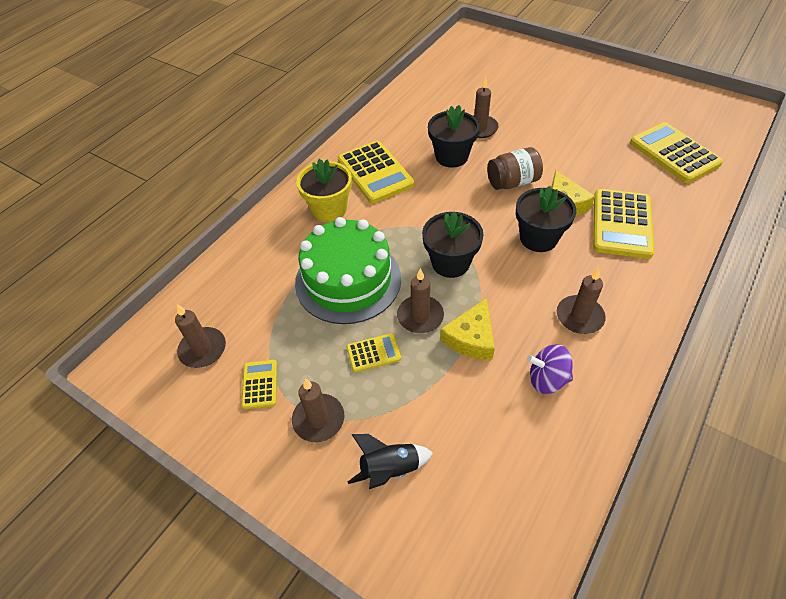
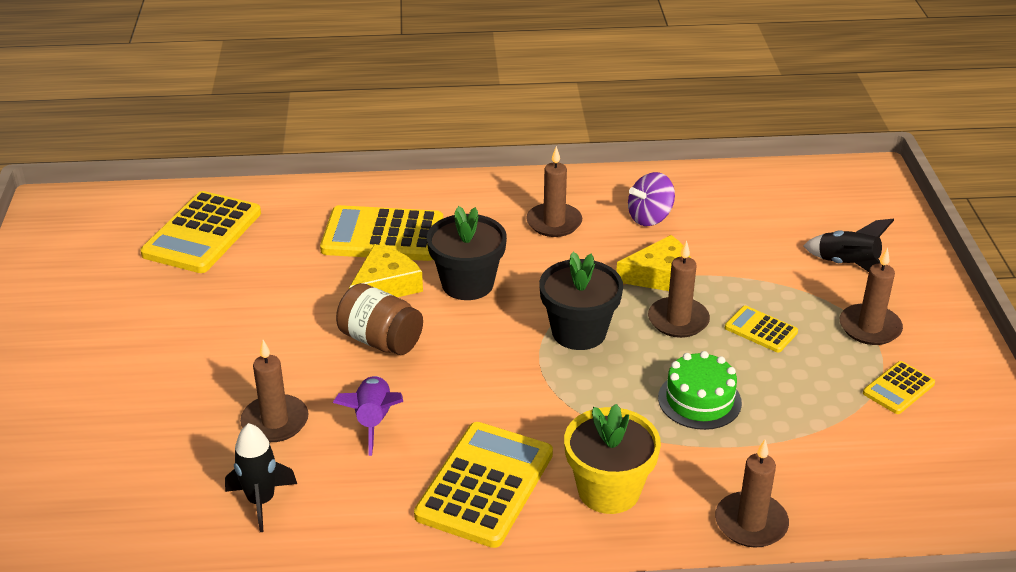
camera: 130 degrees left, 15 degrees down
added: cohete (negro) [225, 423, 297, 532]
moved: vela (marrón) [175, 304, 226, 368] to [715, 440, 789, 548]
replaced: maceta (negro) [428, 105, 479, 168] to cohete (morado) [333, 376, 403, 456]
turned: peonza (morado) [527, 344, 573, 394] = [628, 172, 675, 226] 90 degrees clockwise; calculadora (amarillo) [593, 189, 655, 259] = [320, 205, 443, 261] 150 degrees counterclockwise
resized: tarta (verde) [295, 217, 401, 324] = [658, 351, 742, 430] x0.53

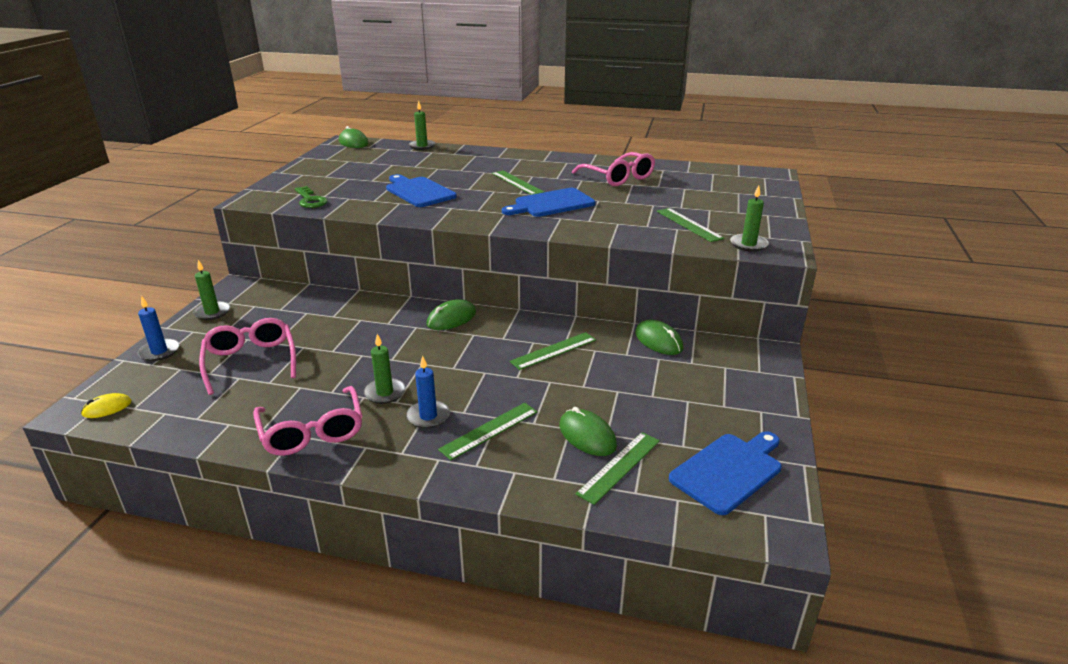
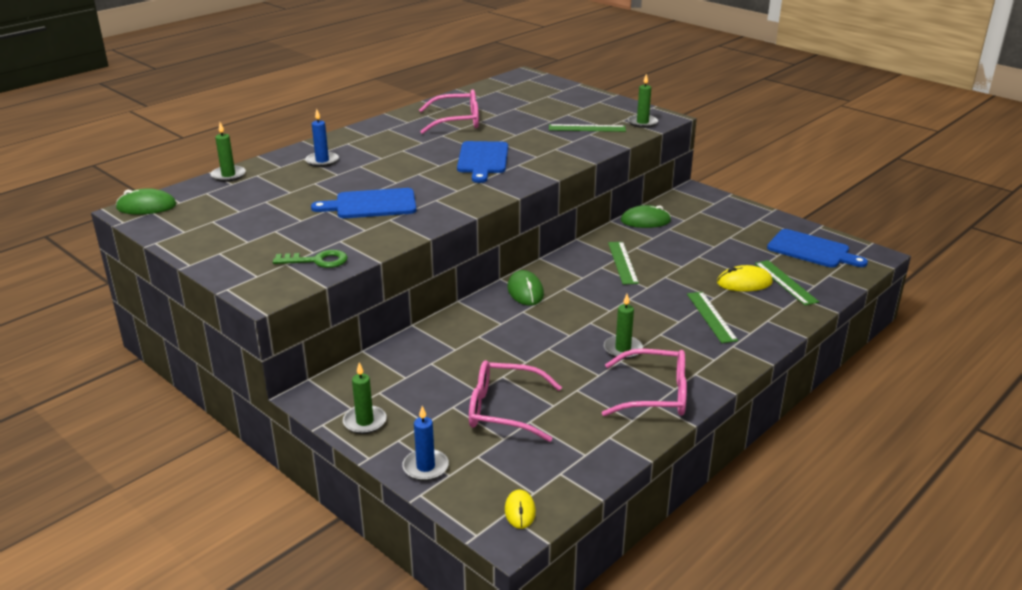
camera: 60 degrees left, 0 degrees up
removed: regla (verde) [492, 170, 544, 195]
moved: vela (azul) [406, 356, 450, 429] to [305, 109, 339, 167]
recoloured: ratón (verde) [559, 407, 617, 456] to ratón (amarillo) [717, 265, 773, 291]
turned: tabla de cortar (azul) [669, 431, 782, 515] = [767, 229, 868, 268] 135 degrees clockwise

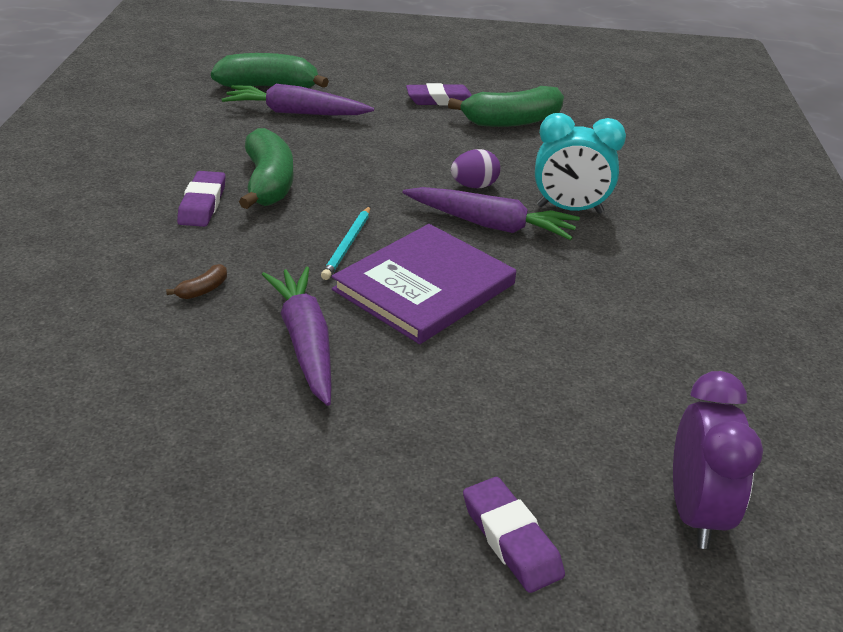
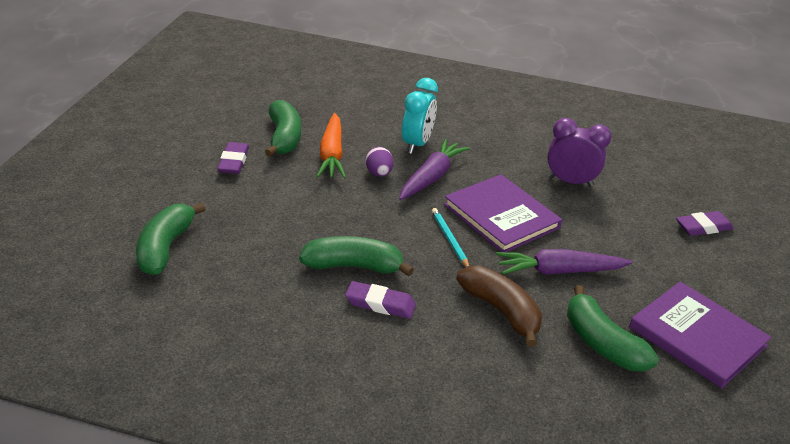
camera: 80 degrees left, 0 degrees up
removed: zanahoria (morado) [222, 84, 374, 115]
added: zanahoria (naranja) [317, 113, 346, 178]; plátano (verde) [567, 285, 659, 371]; libro (morado) [629, 282, 772, 388]
moved: despertador (morado) [673, 371, 763, 549] to [547, 118, 612, 187]
turned: lápiz (turquesa) [321, 206, 370, 280] = [432, 208, 469, 267] 135 degrees counterclockwise
resized: plátano (marrón) [166, 264, 227, 299] = [456, 265, 542, 347] x2.39

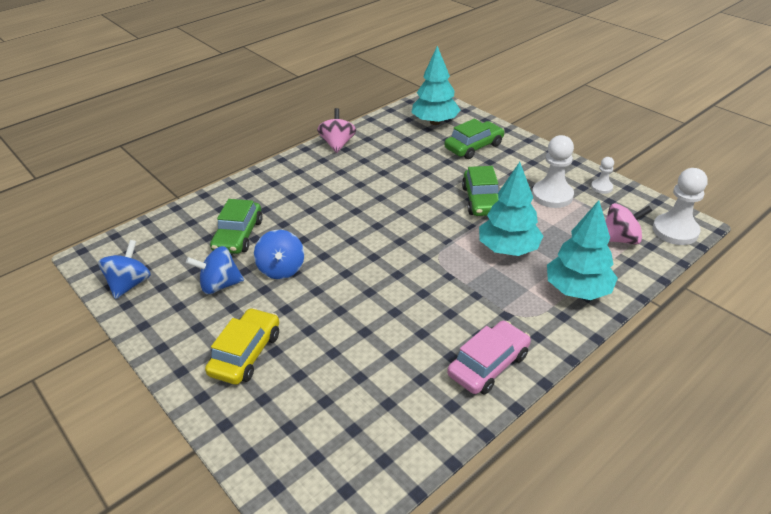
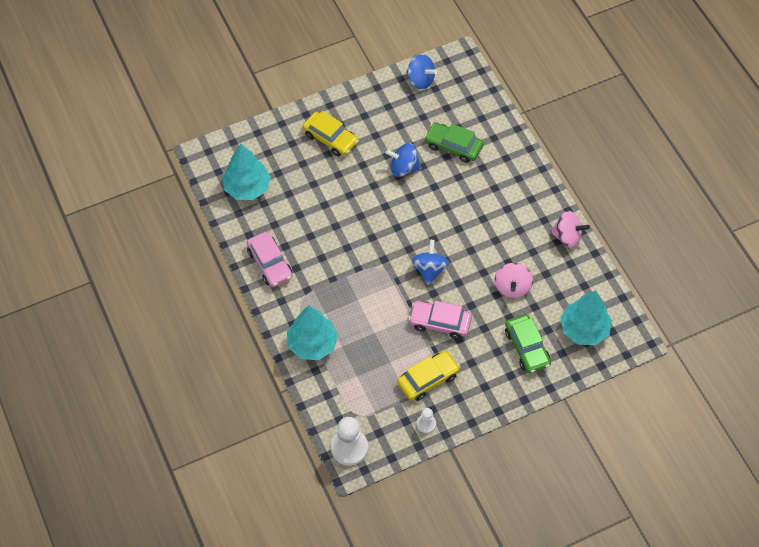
camera: 105 degrees right, 20 degrees up
moved: peonza (azul) [186, 246, 244, 294] to [412, 240, 449, 285]; árbol (turquesa) [479, 162, 543, 256] to [222, 144, 271, 200]; peonza (rosa) [606, 203, 653, 245] to [495, 263, 533, 298]
replaced: peón (blanco) [532, 135, 574, 208] to coche (amarillo) [397, 351, 460, 401]
recoloured: coche (verde) [462, 166, 498, 216] to coche (rosa) [408, 301, 472, 339]

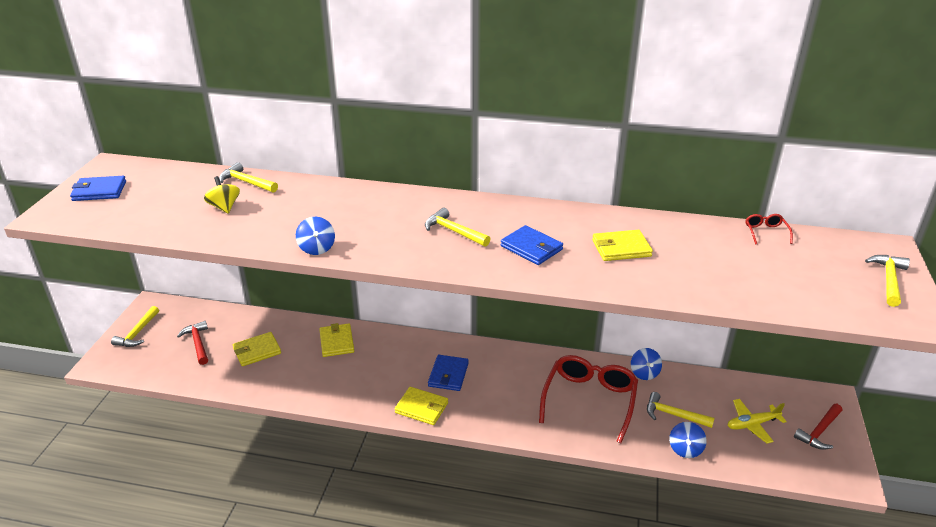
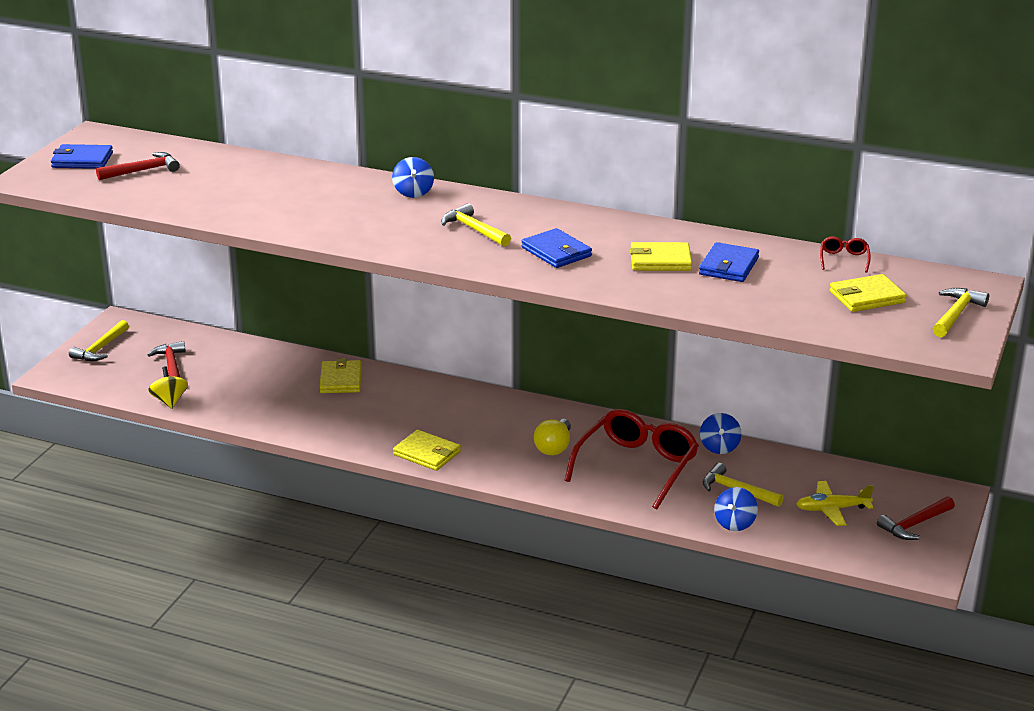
camera: 10 degrees right, 5 degrees down
removed: martillo (amarillo) [219, 162, 278, 193]
added: martillo (rojo) [96, 152, 180, 180]; bombilla (amarillo) [534, 419, 571, 455]
moved: peonza (amarillo) [204, 176, 240, 214] to [148, 366, 188, 409]; cartera (amarillo) [233, 332, 281, 366] to [830, 274, 907, 312]; peonza (azul) [296, 217, 335, 255] to [392, 157, 434, 198]; cartera (azul) [428, 355, 469, 391] to [699, 242, 759, 282]

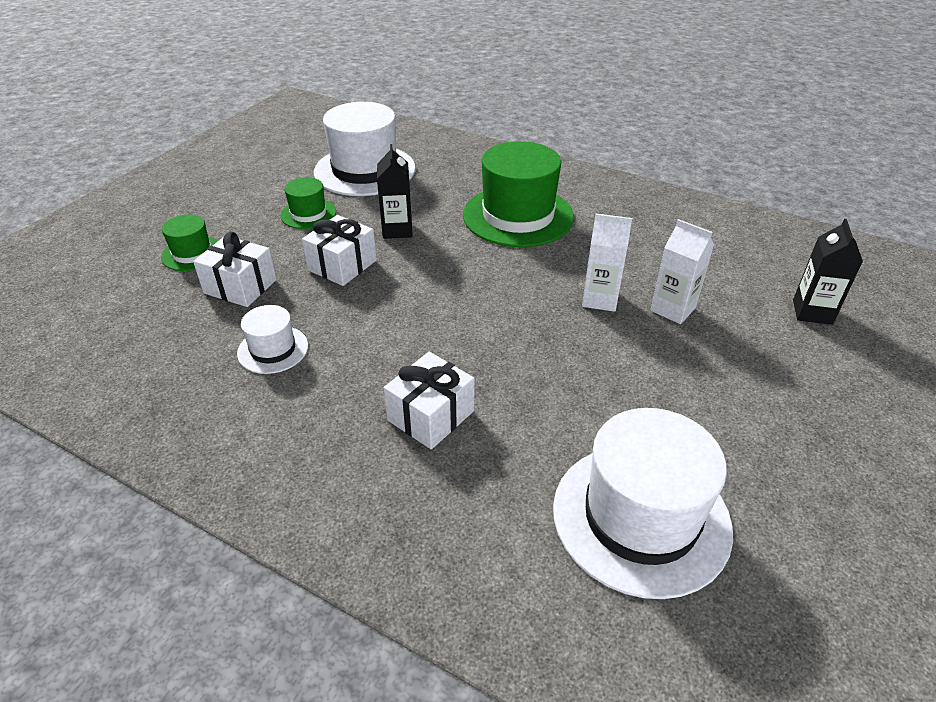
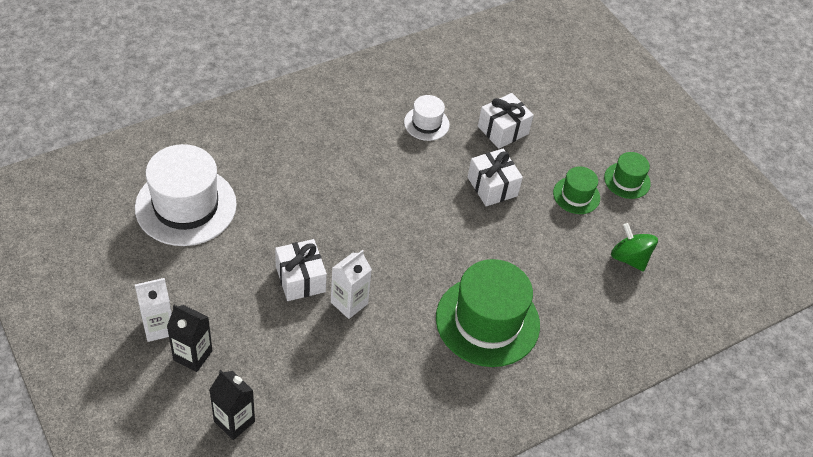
camera: 115 degrees right, 10 degrees up
moved: sombrero (verde) [161, 214, 218, 271] to [604, 152, 651, 199]; cartón de leche (negro) [377, 144, 413, 239] to [167, 305, 213, 372]; regalo (blanco) [384, 352, 475, 449] to [275, 239, 327, 301]; cartón de leche (blanco) [650, 219, 714, 324] to [135, 278, 172, 342]
replaced: sombrero (blanco) [314, 102, 416, 196] to peonza (verde) [611, 223, 658, 272]

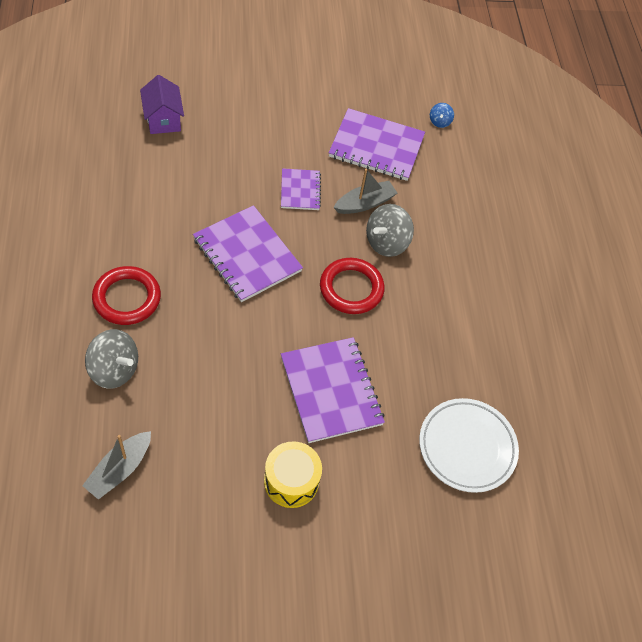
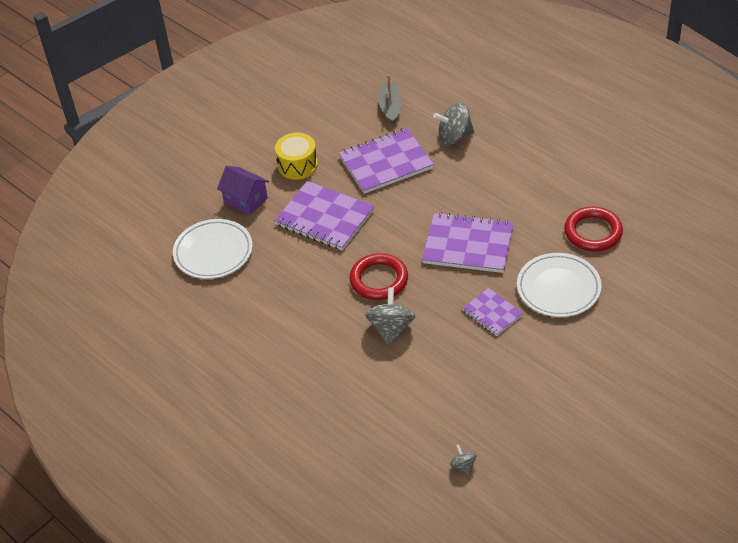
camera: 150 degrees right, 10 degrees down
removed: barco (gris) [333, 169, 397, 214]
added: plato (blanco) [517, 253, 602, 317]
moved: anillo (rojo) [92, 266, 161, 325] to [564, 206, 623, 252]; casa (morado) [140, 75, 184, 134] to [217, 166, 269, 215]; cuaderno (morado) [329, 108, 425, 181] to [339, 128, 434, 194]
recoloured: peonza (azul) [430, 103, 454, 128] to peonza (gris) [450, 444, 477, 475]

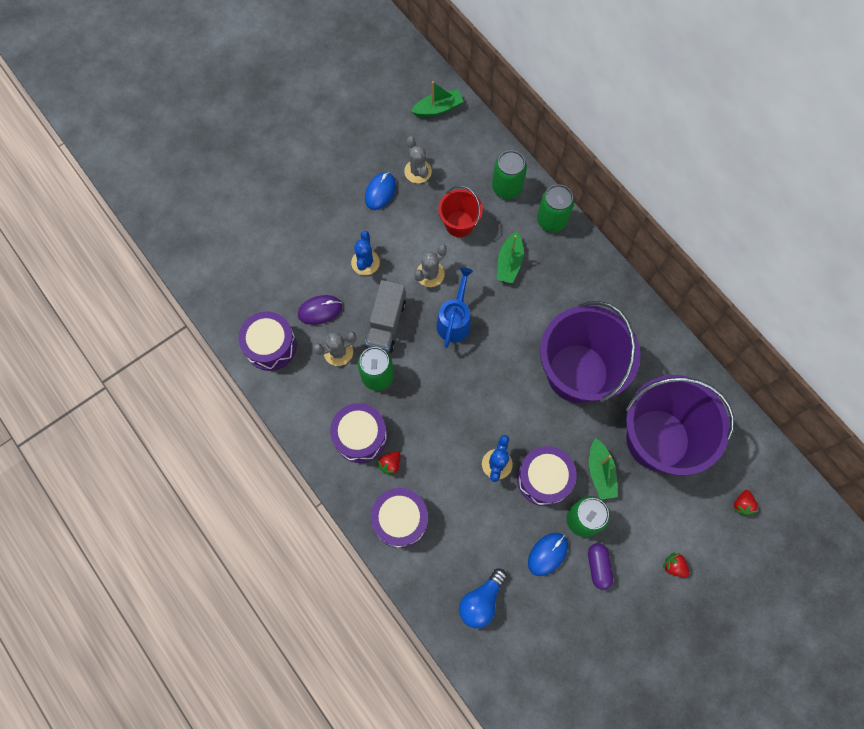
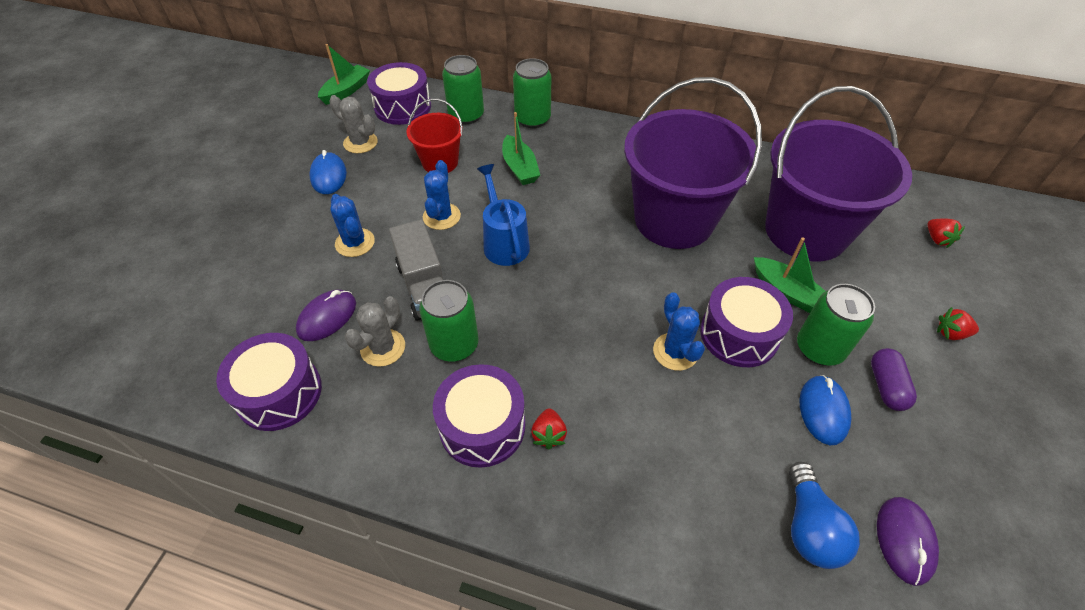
camera: 35 degrees left, 20 degrees down
added: ratón (morado) [877, 497, 939, 586]
moved: tambor (morado) [371, 488, 428, 548] to [367, 62, 431, 125]
recoloured: cactus (gris) [414, 244, 447, 287] to cactus (azul) [423, 160, 461, 230]
turned: cápsula (morado) [588, 543, 613, 590] = [871, 348, 917, 411] 45 degrees clockwise

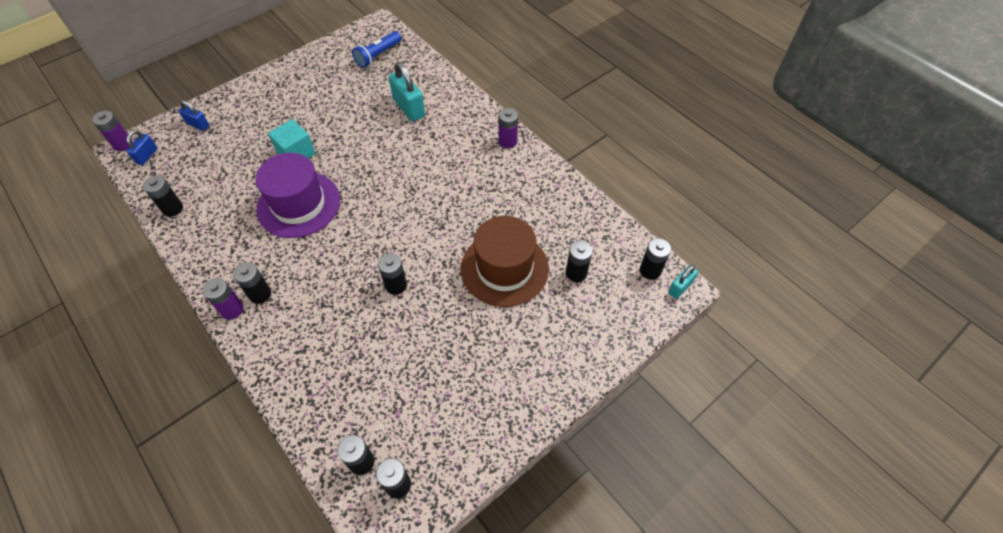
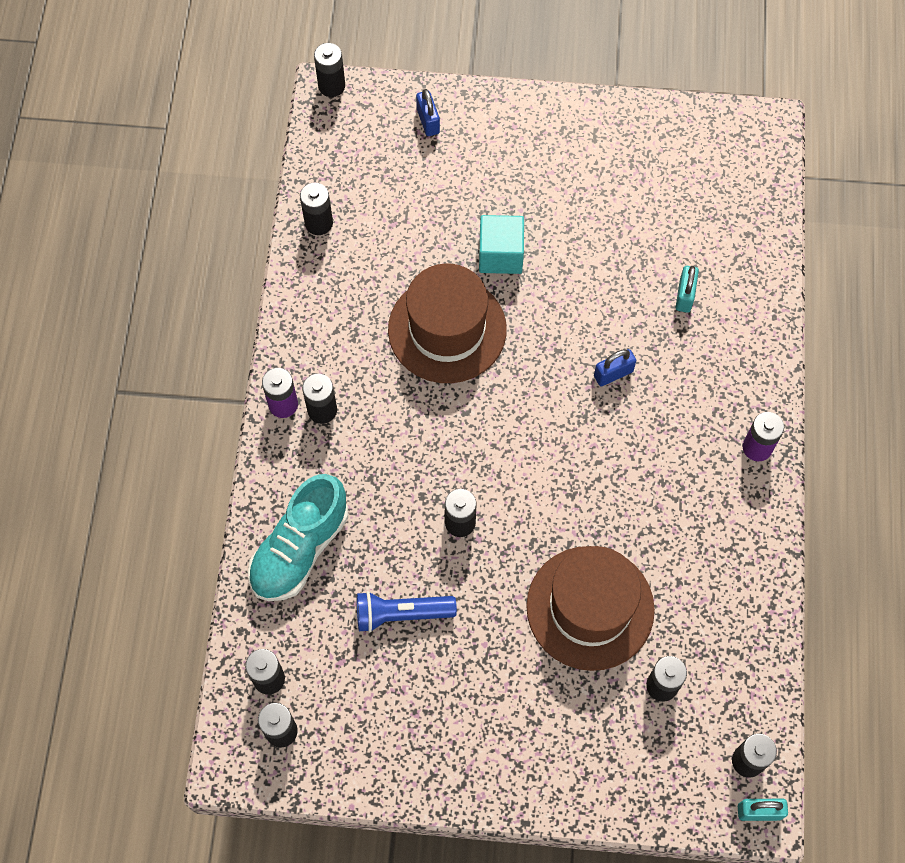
camera: 45 degrees right, 10 degrees up
added: zapato (turquesa) [248, 474, 348, 601]
moved: candado (azul) [126, 130, 157, 165] to [594, 349, 636, 386]; lámpara de mano (azul) [352, 31, 401, 68] to [357, 591, 457, 632]
recoloured: pila (morado) [92, 111, 133, 151] to pila (negro) [314, 43, 345, 97]; sombrero (morado) [255, 153, 340, 238] to sombrero (marrón) [388, 263, 507, 383]
resized: candado (turquesa) [388, 62, 425, 122] = [676, 266, 699, 313] x0.57

